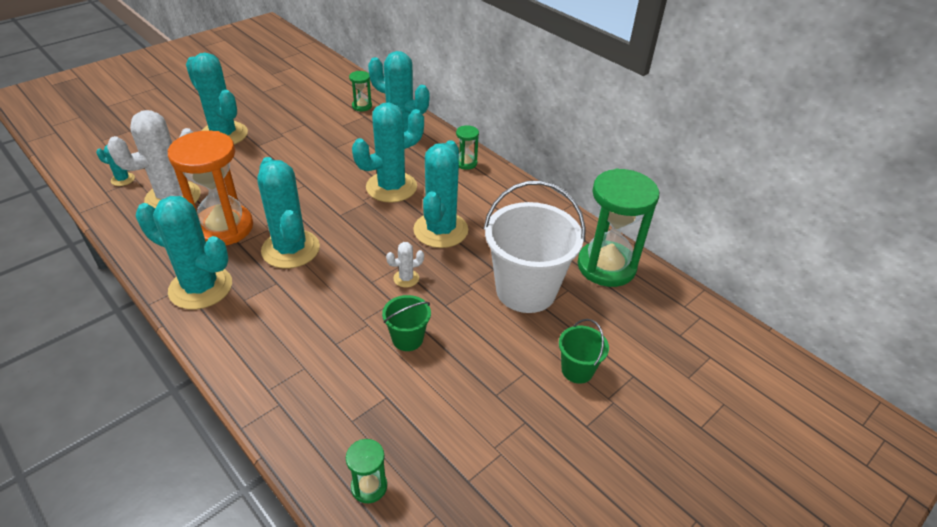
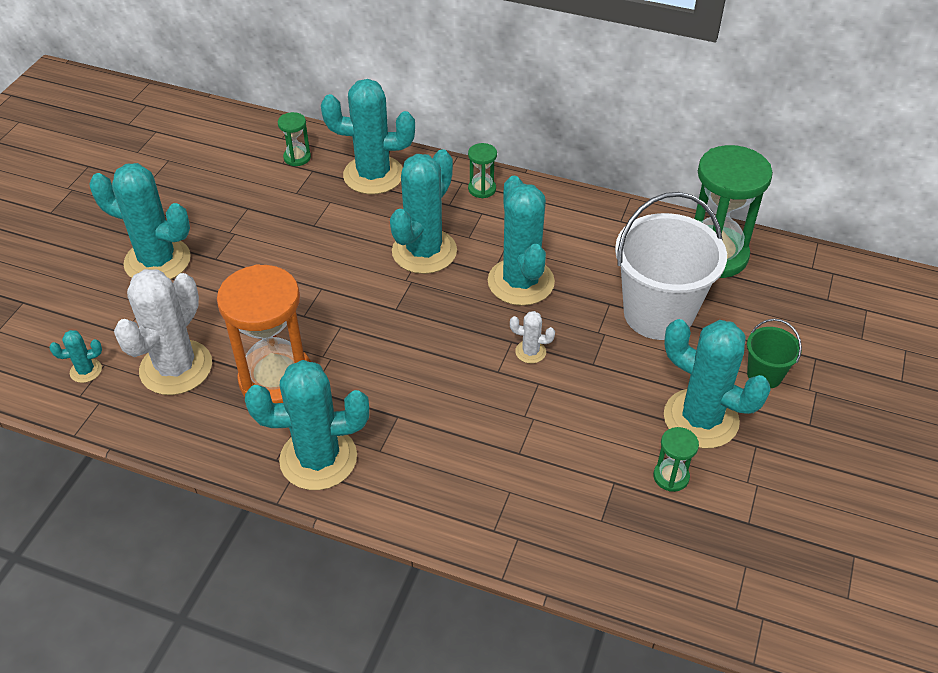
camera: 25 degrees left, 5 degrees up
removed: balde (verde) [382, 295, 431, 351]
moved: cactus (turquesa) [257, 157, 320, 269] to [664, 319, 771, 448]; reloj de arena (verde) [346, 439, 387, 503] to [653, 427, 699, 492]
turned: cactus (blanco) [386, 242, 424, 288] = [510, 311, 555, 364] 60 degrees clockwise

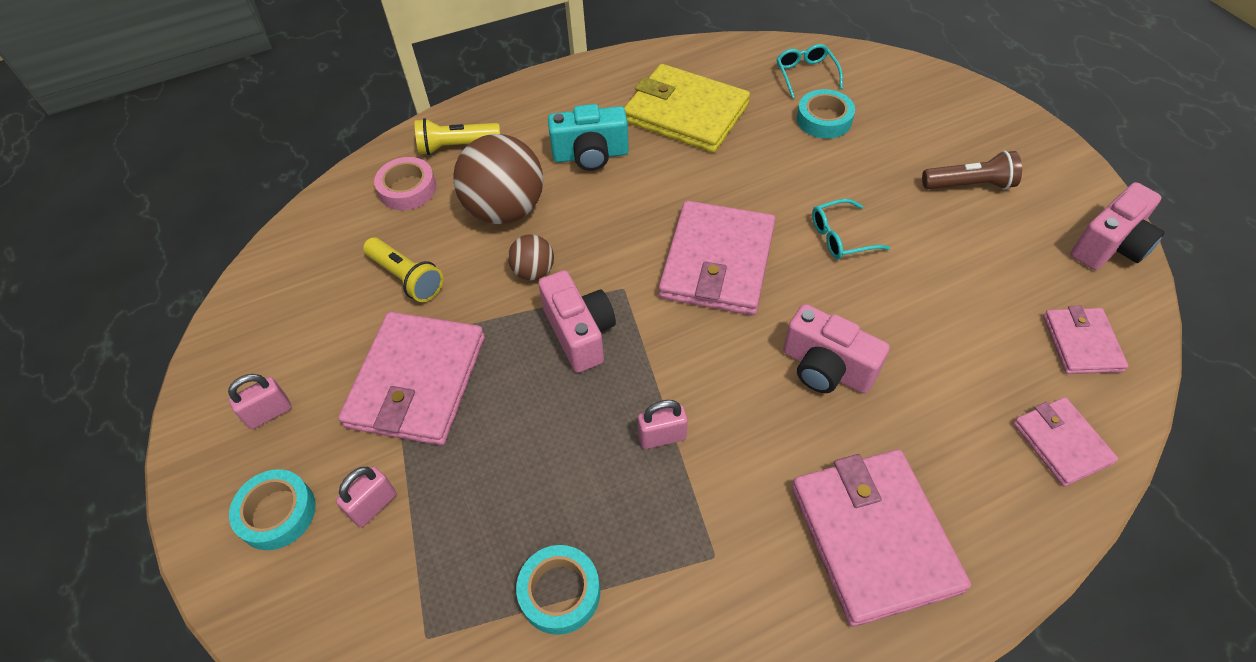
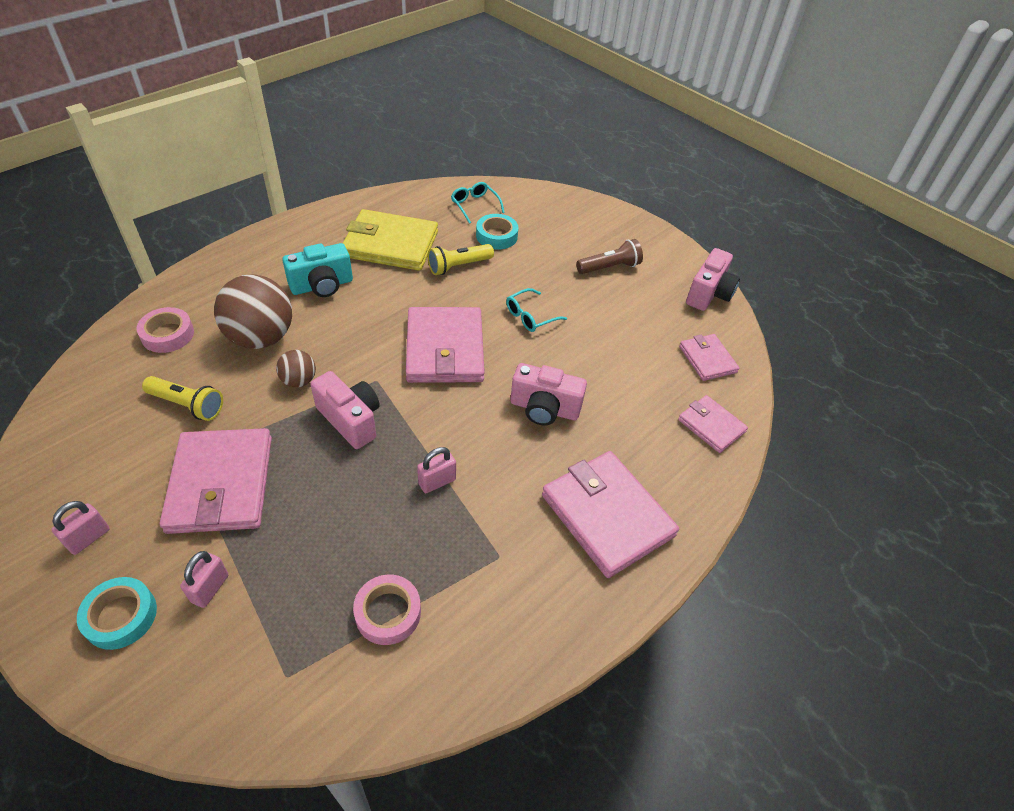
camera: 25 degrees left, 5 degrees down
moved: lámpara de mano (amarillo) [415, 118, 500, 155] to [428, 244, 494, 275]
recoloured: cinta adhesiva (turquesa) [516, 545, 600, 635] to cinta adhesiva (rosa) [353, 575, 421, 645]

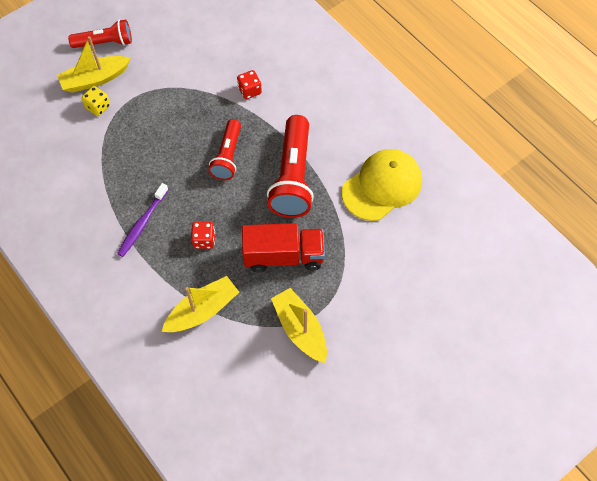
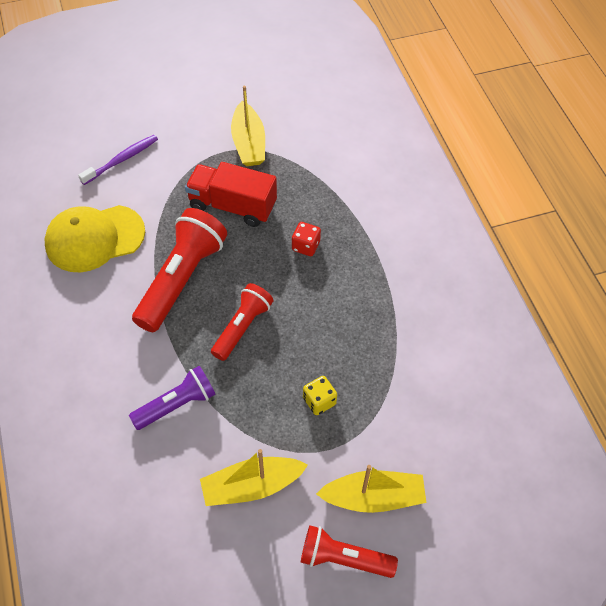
camera: 160 degrees left, 5 degrees down
moved: dado (amarillo) [81, 86, 110, 116] to [303, 376, 337, 415]; cepillo de dientes (morado) [117, 183, 168, 257] to [78, 135, 158, 185]; barco (amarillo) [162, 276, 239, 332] to [200, 449, 308, 506]
replaced: dado (rojo) [237, 70, 262, 99] to lámpara de mano (morado) [129, 366, 216, 430]

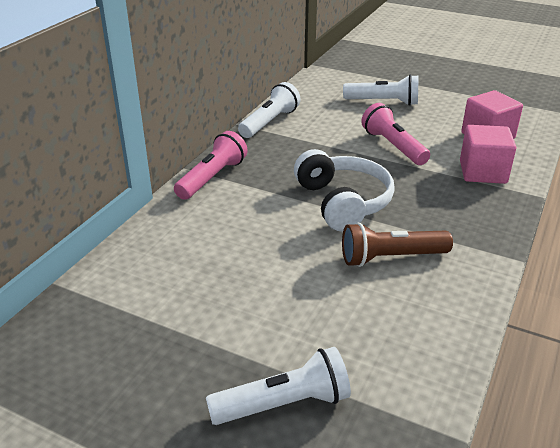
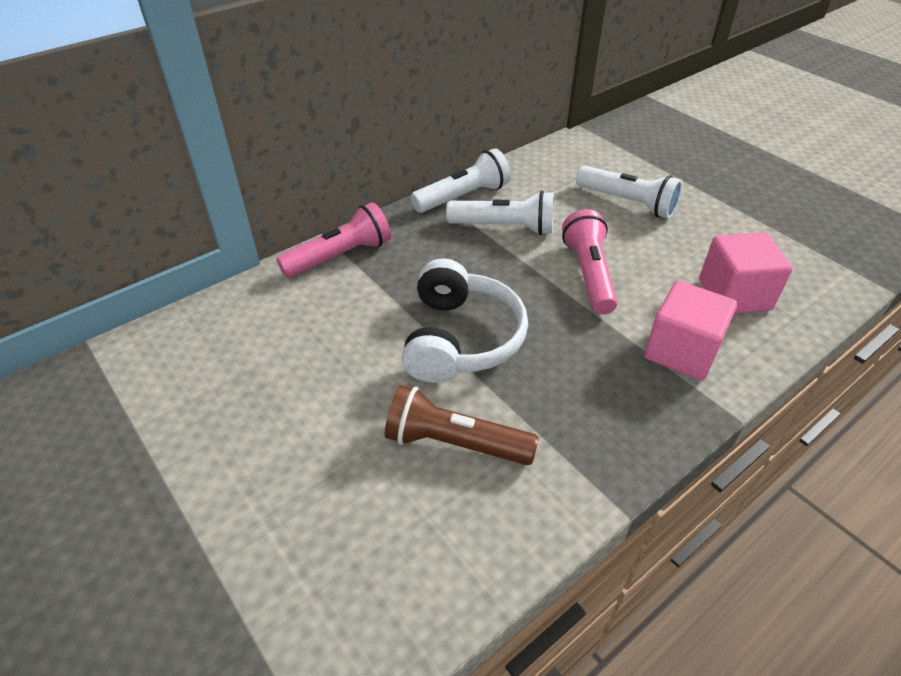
camera: 25 degrees right, 10 degrees up
moved: lámpara de mano (blanco) [206, 347, 351, 425] to [446, 191, 554, 235]

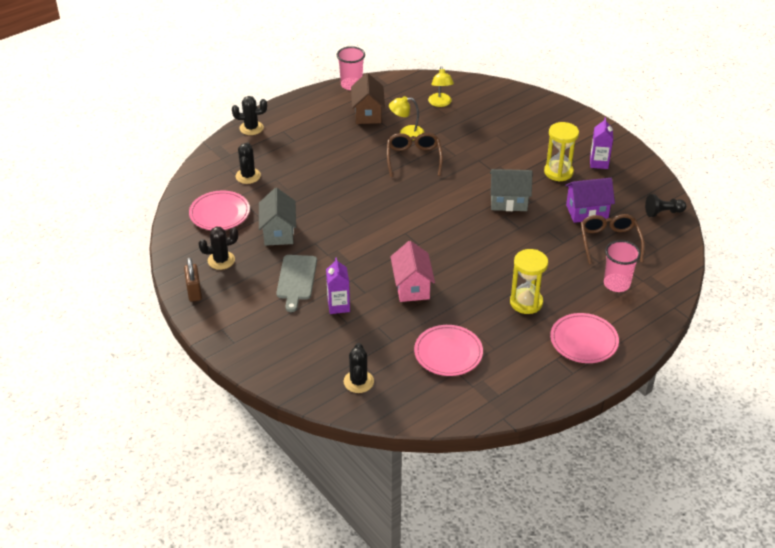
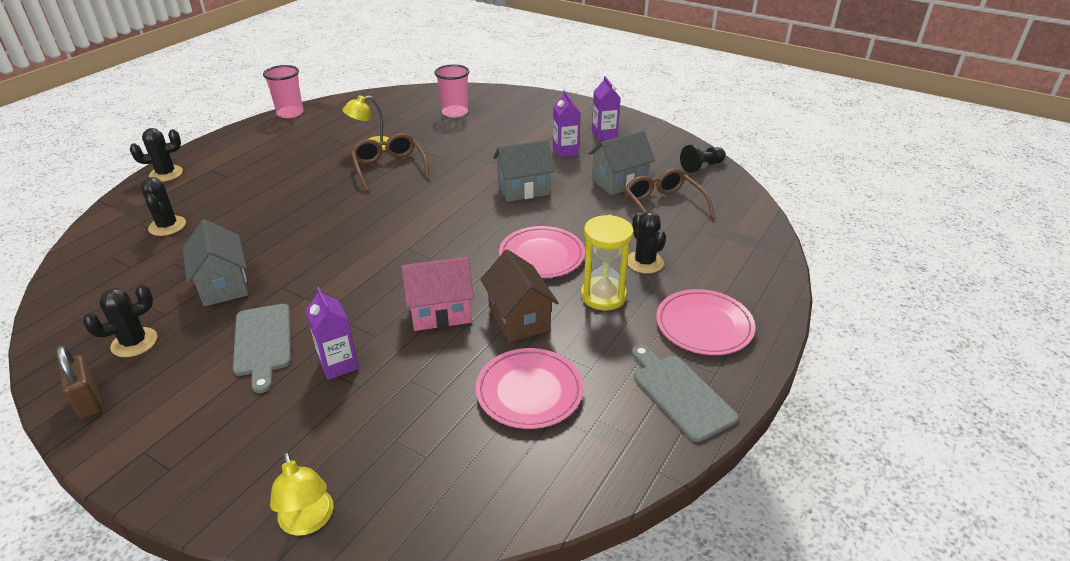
camera: 20 degrees left, 5 degrees down
added: tabla de cortar (gris) [632, 345, 738, 442]
moved: plato (rosa) [189, 191, 250, 230] to [499, 226, 585, 278]; cactus (negro) [344, 343, 374, 393] to [627, 212, 666, 274]; casa (marrón) [351, 73, 385, 124] to [480, 249, 559, 342]; lámpara (amarillo) [428, 66, 454, 107] to [270, 452, 334, 536]; vaso (rosa) [604, 240, 641, 292] to [434, 64, 469, 118]
replaced: reloj de arena (amarillo) [544, 122, 579, 182] to cartón de leche (morado) [553, 90, 581, 157]
recoloured: casa (morado) [565, 178, 615, 223] to casa (gris) [588, 131, 655, 195]
turned: casa (rosa) [390, 241, 435, 302] = [401, 257, 474, 331] 75 degrees counterclockwise

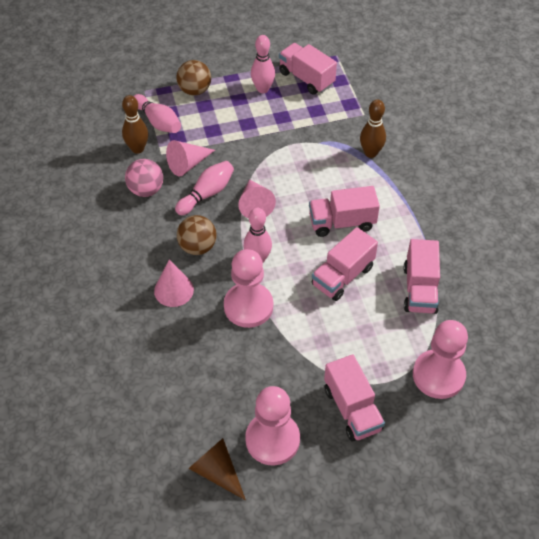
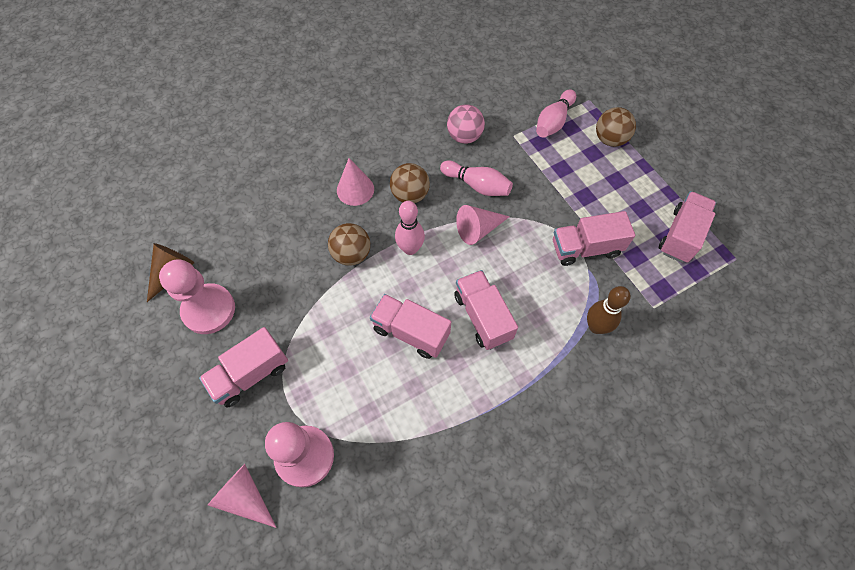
camera: 75 degrees right, 10 degrees up
removed: bolo (marrón) [122, 95, 148, 154]; bolo (rosa) [251, 35, 275, 93]
moved: cono (rosa) [166, 140, 215, 176] to [208, 464, 277, 528]; camión (rosa) [404, 239, 440, 314] to [553, 211, 635, 266]
replaced: peón (rosa) [224, 249, 273, 328] to pelota (marrón) [328, 223, 370, 266]

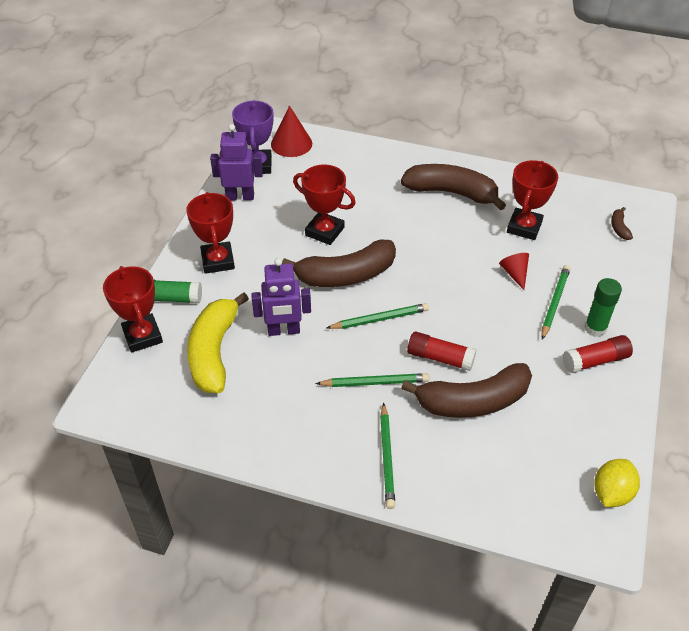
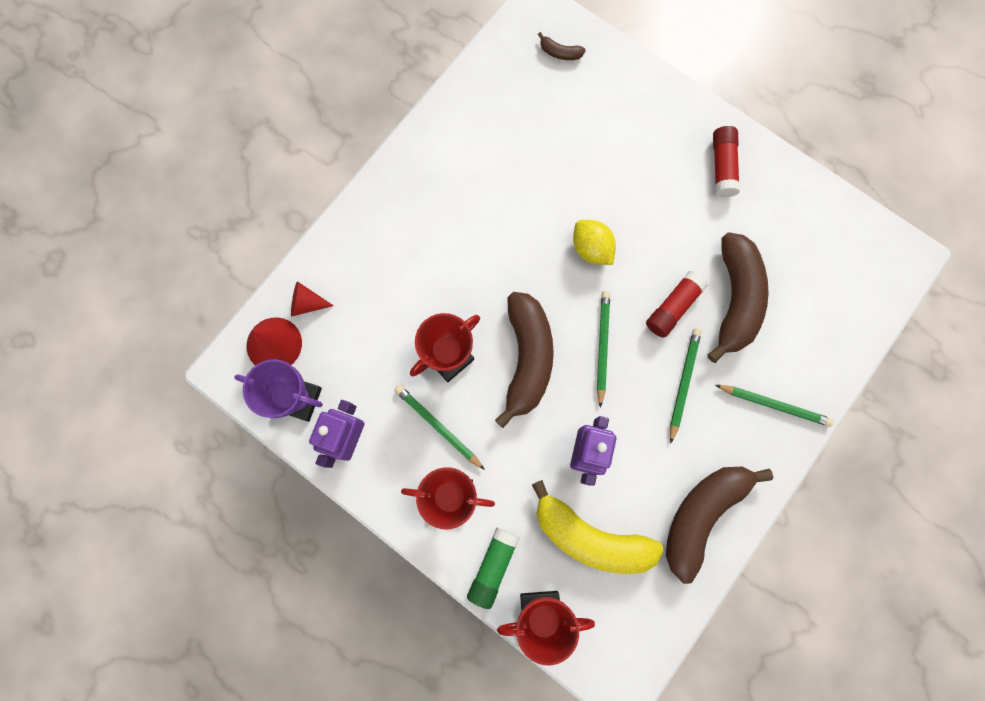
camera: 70 degrees left, 30 degrees up
removed: trofeo (rojo) [507, 160, 558, 240]; barra de pegamento (verde) [584, 278, 622, 337]
moved: plátano (marrón) [401, 164, 506, 210] to [666, 467, 773, 584]; cono (rojo) [499, 253, 529, 290] to [291, 281, 334, 317]; lápiz (verde) [542, 265, 570, 340] to [394, 385, 485, 470]; limón (amarillo) [594, 459, 640, 507] to [573, 220, 616, 265]

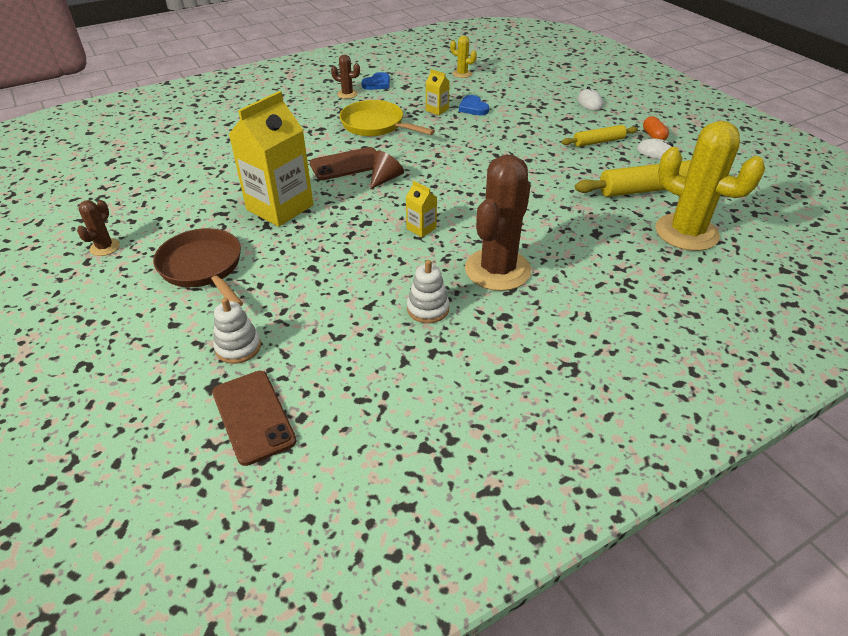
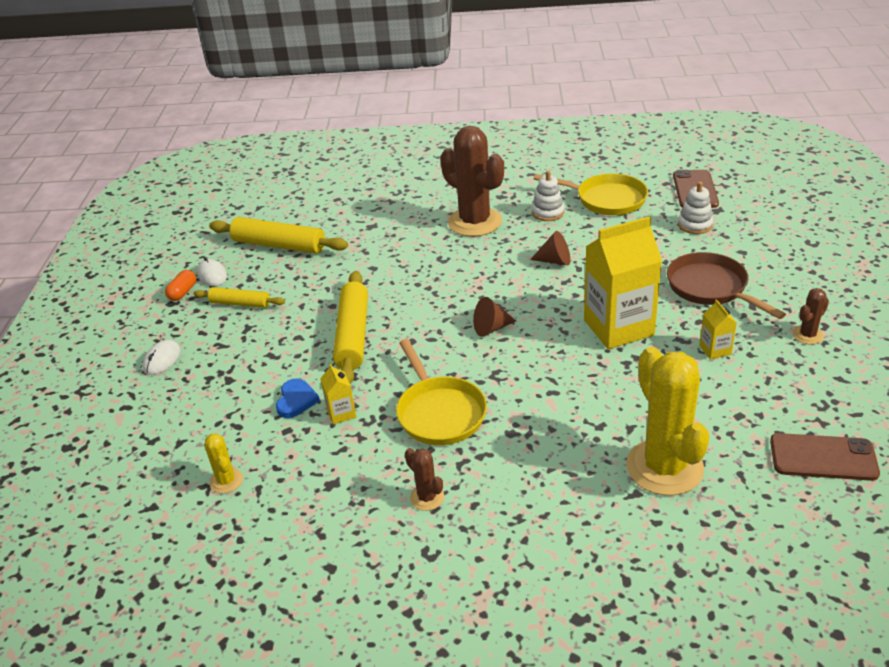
camera: 145 degrees left, 5 degrees down
removed: corazón (azul) [361, 72, 390, 90]
added: rodillo (amarillo) [333, 271, 368, 384]; cono (marrón) [530, 231, 570, 265]; sartén (amarillo) [533, 174, 648, 215]
moved: móvil (marrón) [310, 147, 376, 180] to [770, 433, 880, 481]; cartón de leche (amarillo) [406, 181, 437, 237] to [699, 299, 737, 360]; cactus (amarillo) [655, 121, 765, 251] to [626, 347, 710, 496]
turned: sartén (marrón) [153, 228, 243, 306] = [667, 252, 786, 319] 150 degrees clockwise; cactus (marrón) [465, 155, 531, 291] = [440, 126, 504, 237] 75 degrees clockwise

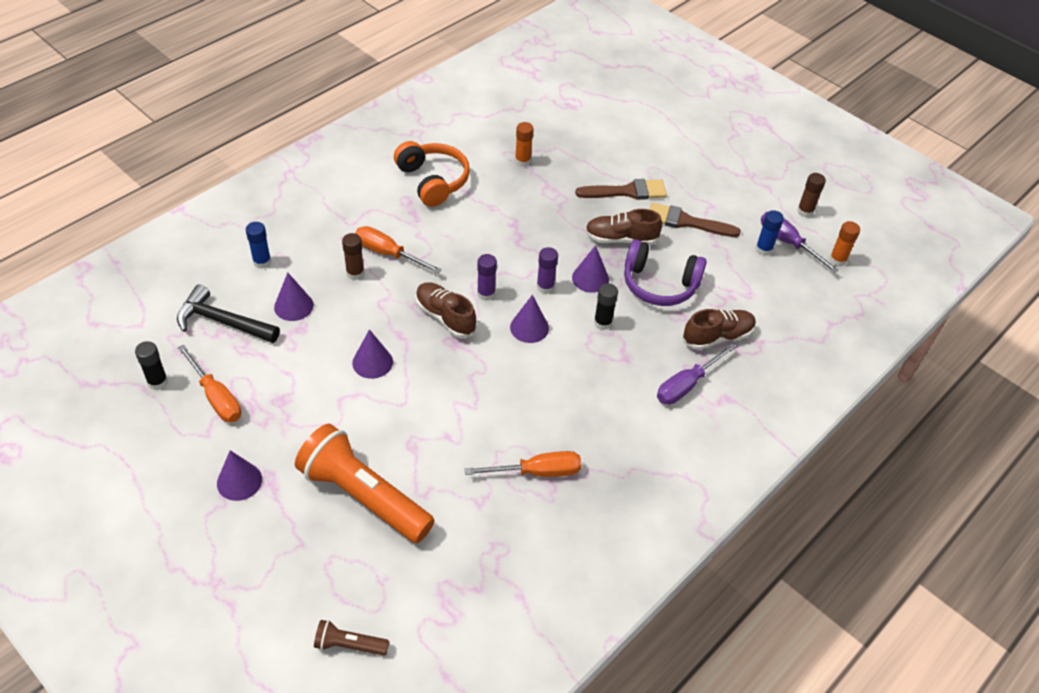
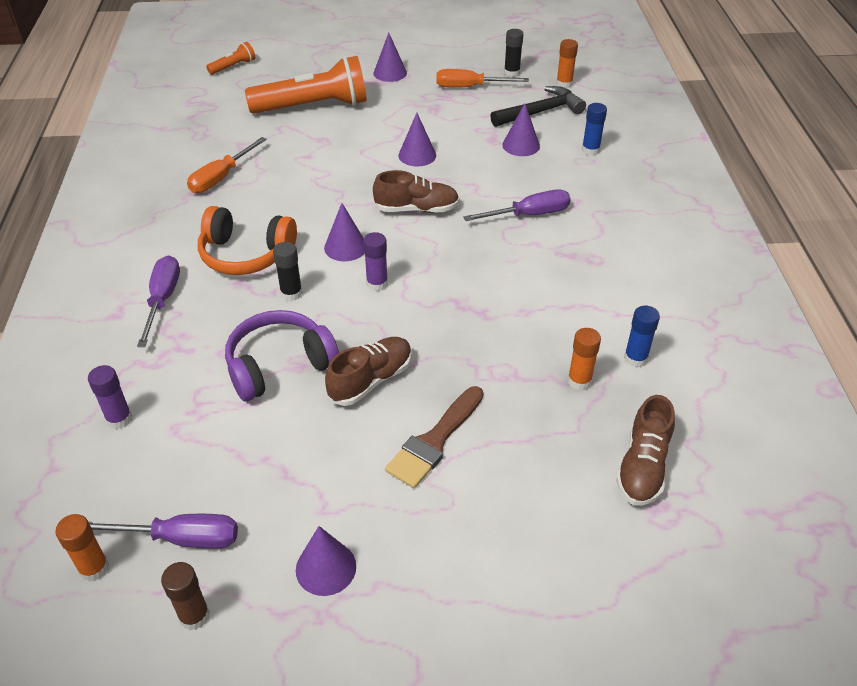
camera: 135 degrees right, 5 degrees down
removed: barra de pegamento (marrón) [342, 233, 364, 280]; pincel (marrón) [650, 203, 741, 237]
added: barra de pegamento (naranja) [556, 39, 578, 88]
moved: auriculares (naranja) [394, 141, 470, 207] to [198, 206, 297, 275]; barra de pegamento (morado) [477, 254, 497, 301] to [88, 365, 132, 429]; cono (morado) [572, 245, 609, 293] to [296, 526, 356, 596]; zapato (marrón) [683, 309, 756, 350] to [616, 395, 675, 505]; barra de pegamento (azul) [755, 210, 784, 256] to [624, 306, 660, 367]
recoloured: lámpara de mano (marrón) [314, 620, 389, 655] to lámpara de mano (naranja) [206, 42, 255, 75]; destornillador (naranja) [355, 226, 442, 274] to destornillador (morado) [463, 189, 571, 221]

